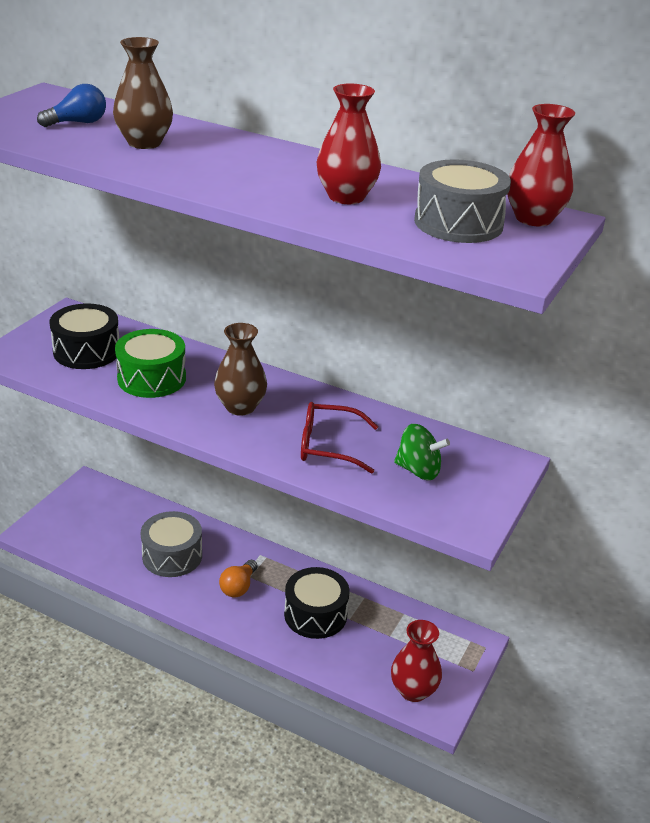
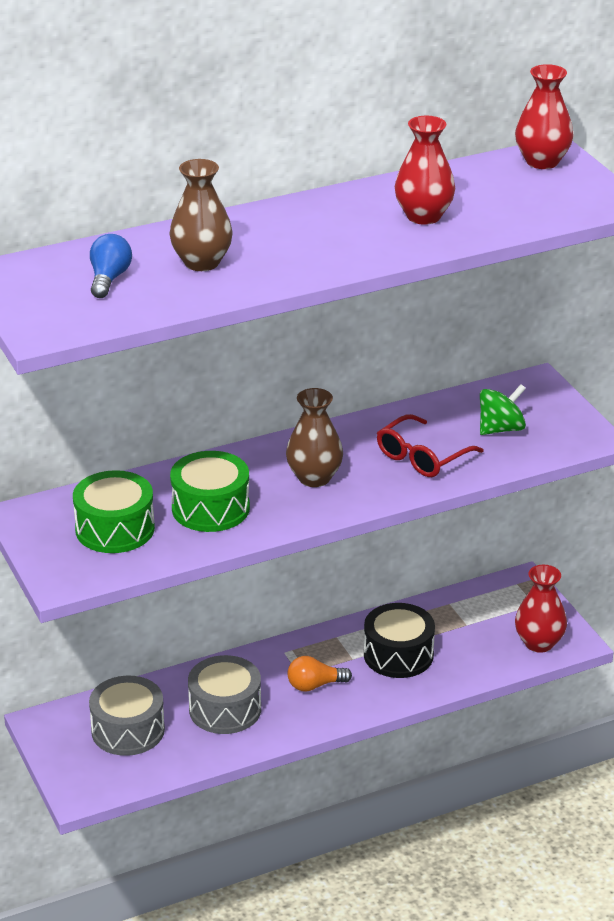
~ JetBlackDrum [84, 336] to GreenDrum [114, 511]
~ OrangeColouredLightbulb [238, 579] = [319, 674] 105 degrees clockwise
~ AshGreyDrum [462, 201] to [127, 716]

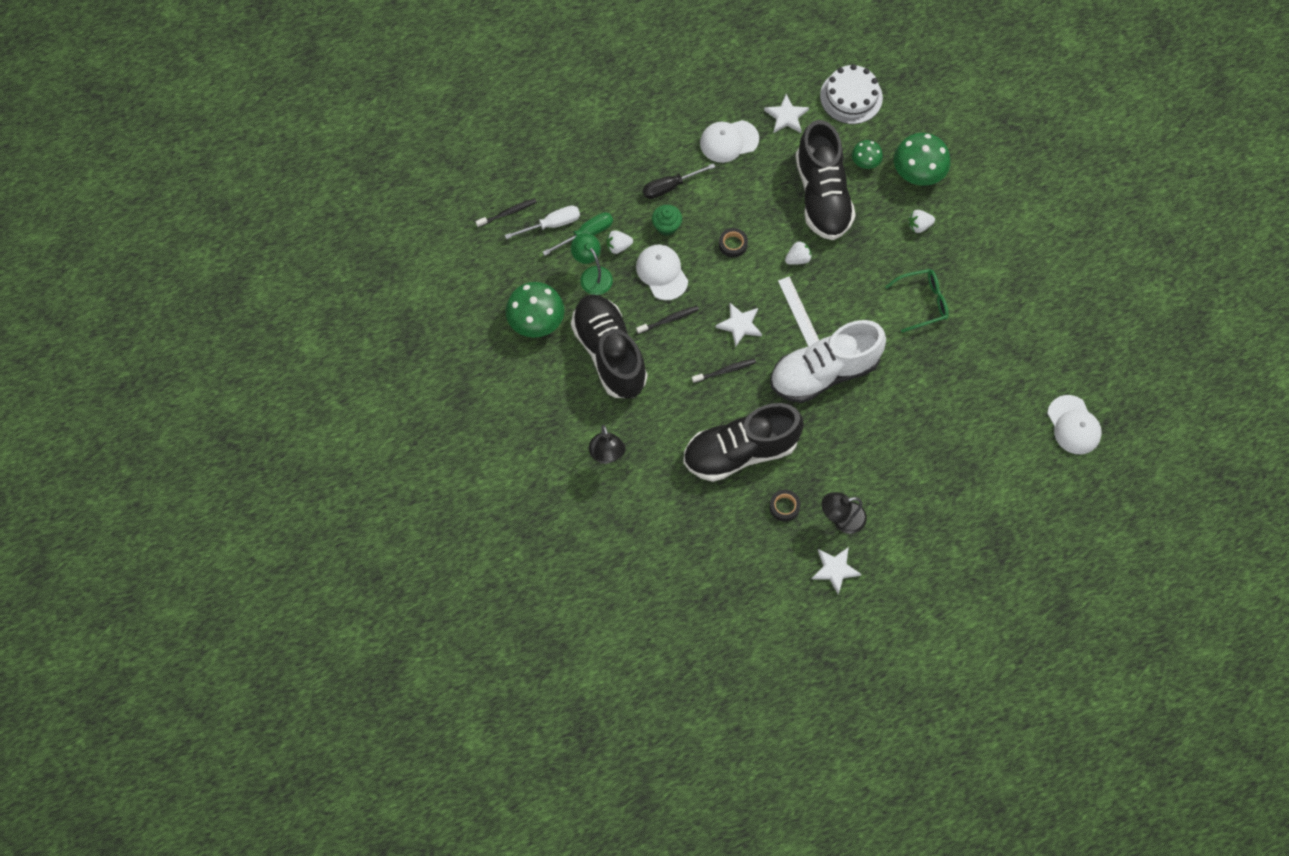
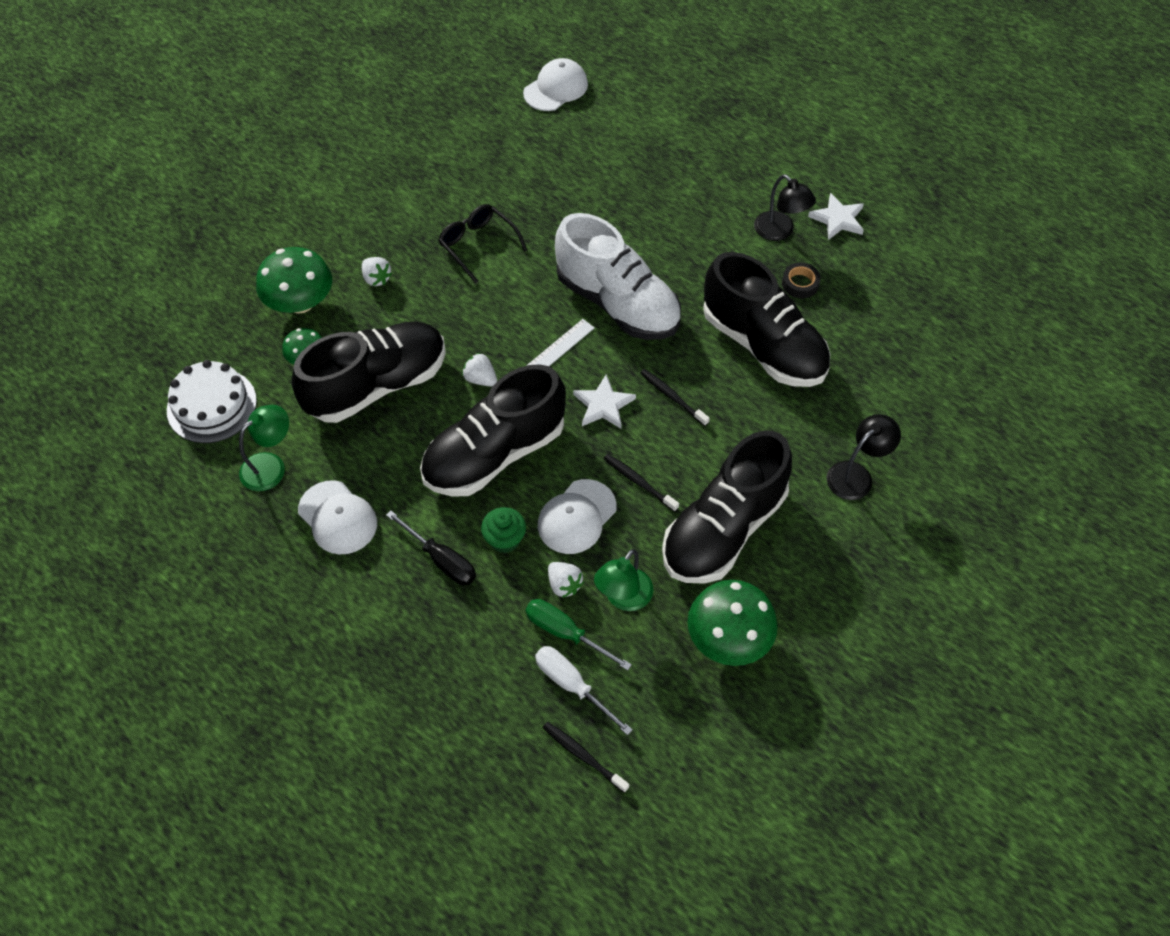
~ JetBlackStickyTape [733, 243] to JetBlackShoe [493, 430]
~ WhiteStar [786, 113] to GreenDeskLamp [264, 448]
~ GreenEyeglasses [917, 301] to JetBlackEyeglasses [482, 243]

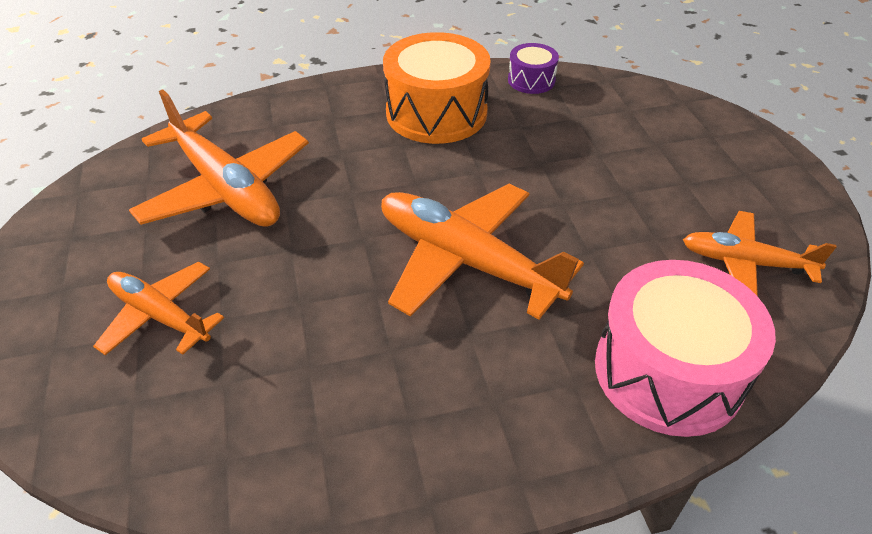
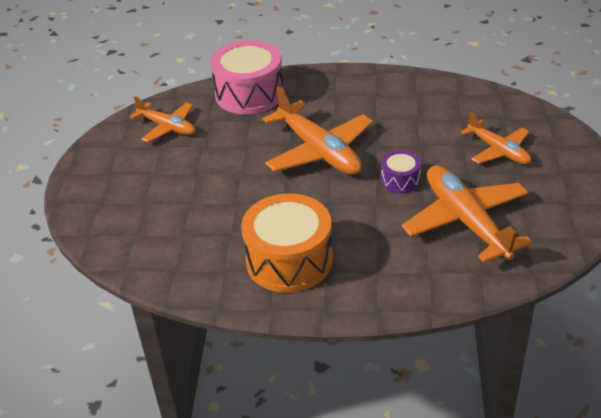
~ VioletDrum [533, 68] to [401, 172]

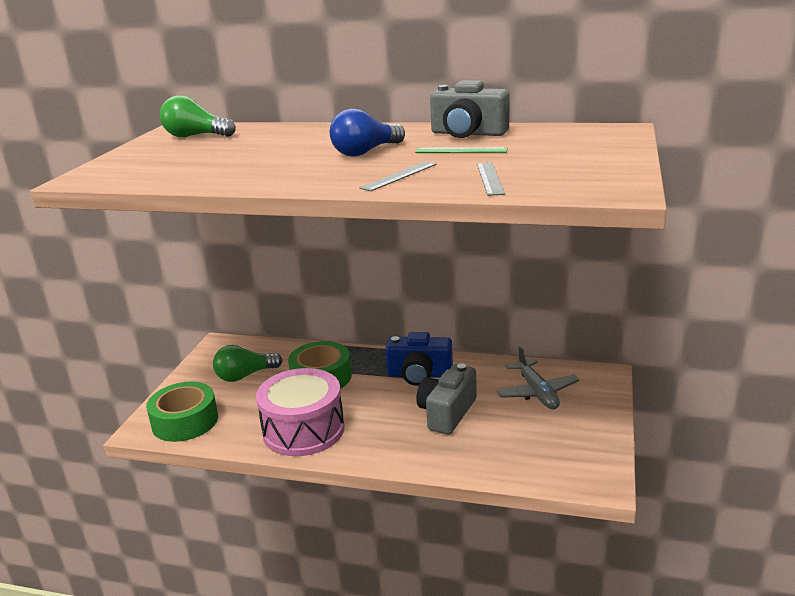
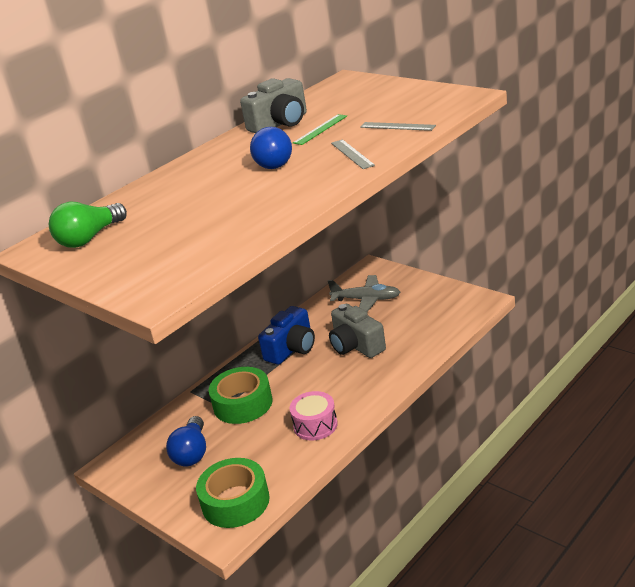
~ GreenLightbulb [248, 363] to RoyalBlueLightbulb [186, 441]
~ RosePinkDrum [300, 412] = [313, 415] x0.58

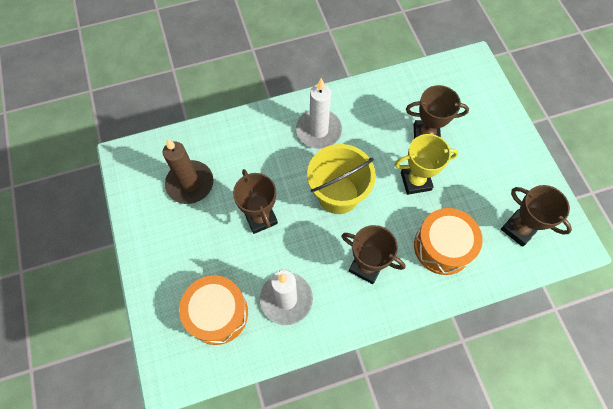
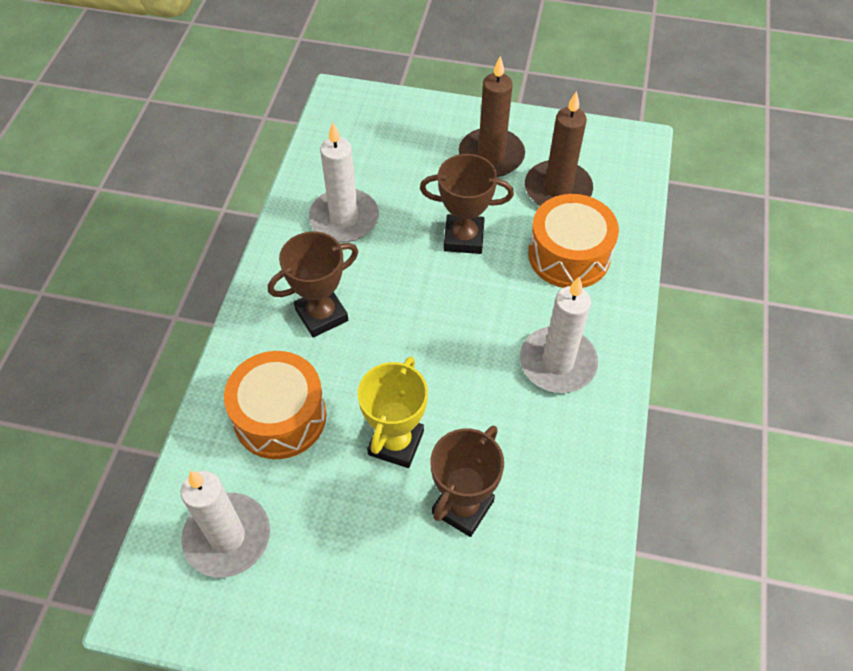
~ OrangeColouredDrum [213, 310] to [573, 241]
- BrightYellowBucket [341, 179]
~ BrownAwardCup [536, 216] to WhiteWaxCandle [225, 524]
+ BrownWaxCandle [492, 116]

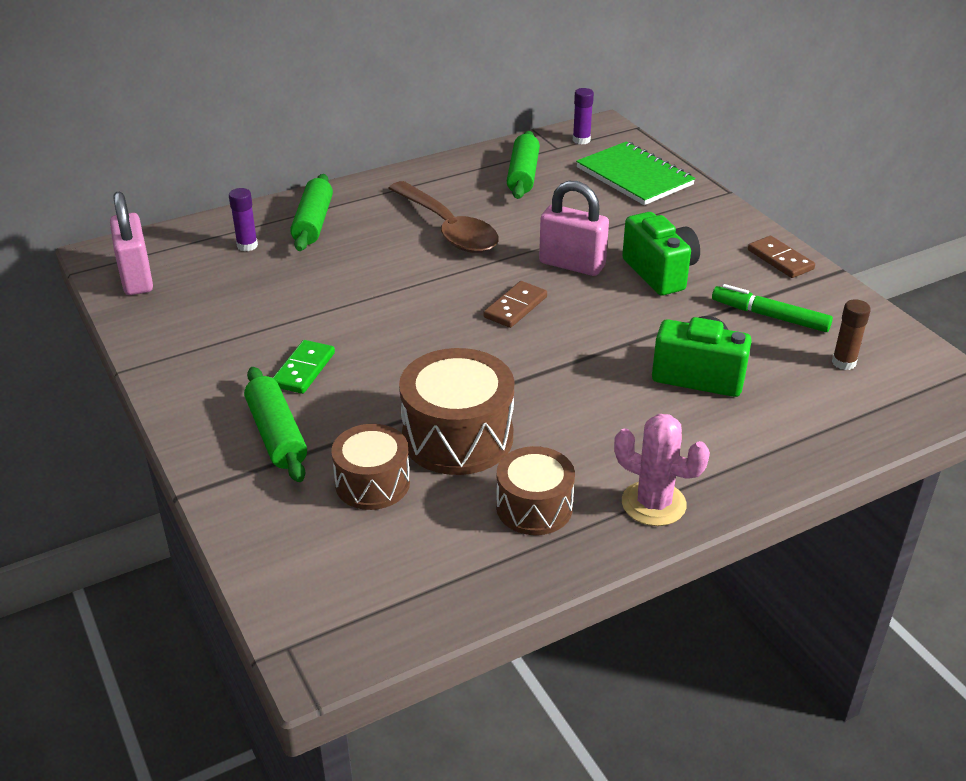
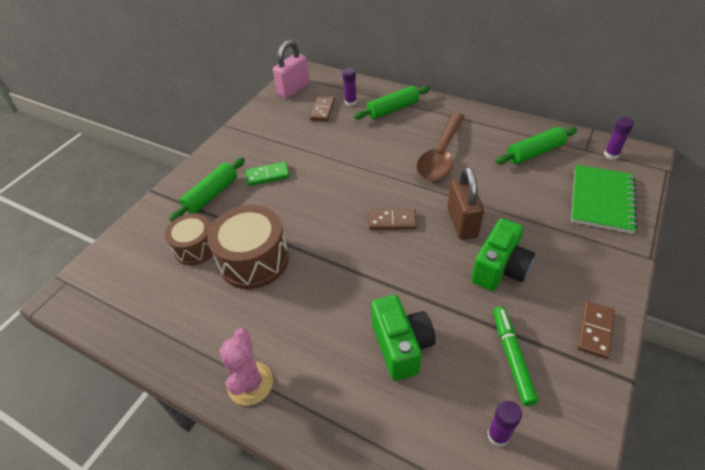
- BrownDrum [535, 490]
~ RosePinkLock [574, 228] to BrownLock [465, 203]
~ BrownGlueStick [851, 335] to VioletGlueStick [504, 423]
+ BrownDomino [322, 108]

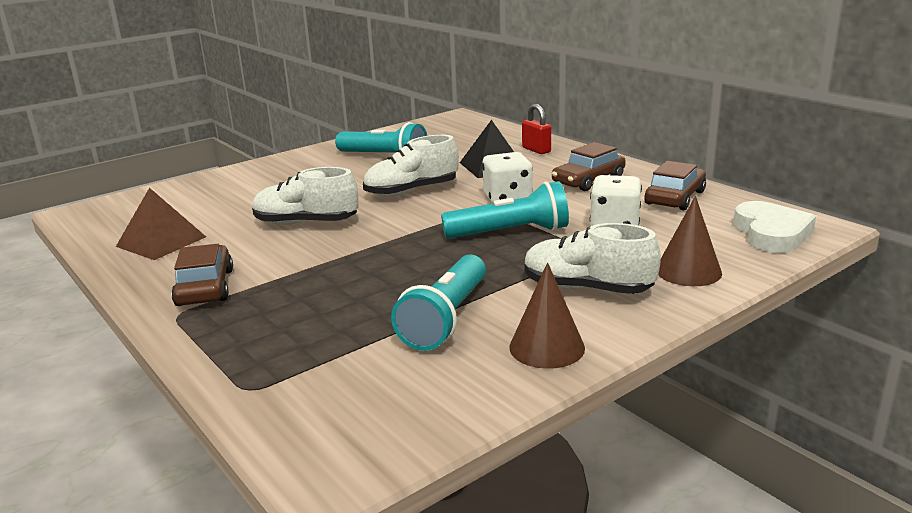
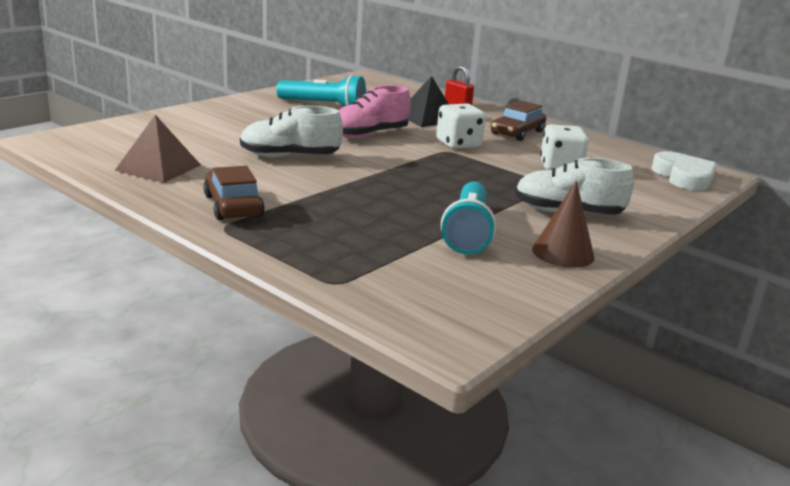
~ WhiteShoe [411, 166] to RosePinkShoe [374, 111]
- TealFlashlight [505, 210]
- BrownAutomobile [675, 185]
- BrownSolidCone [690, 241]

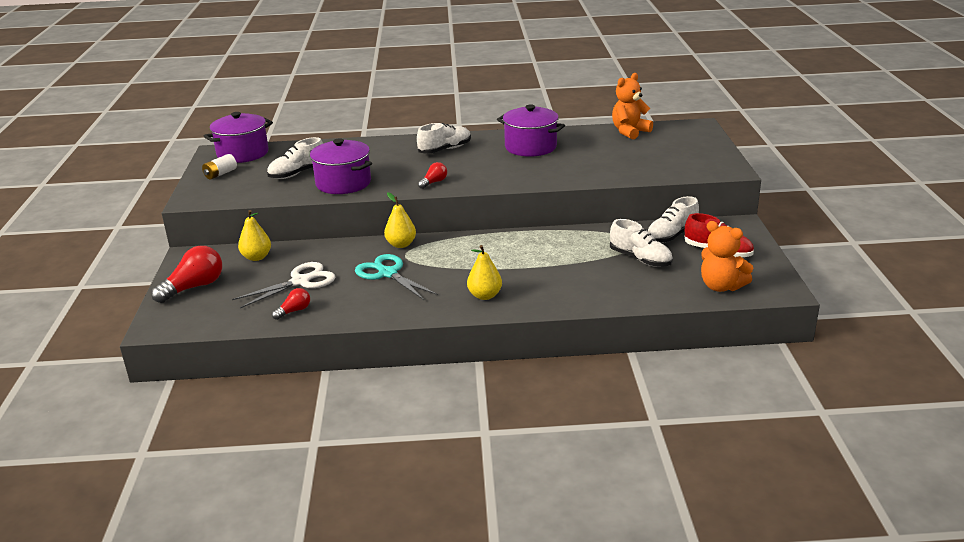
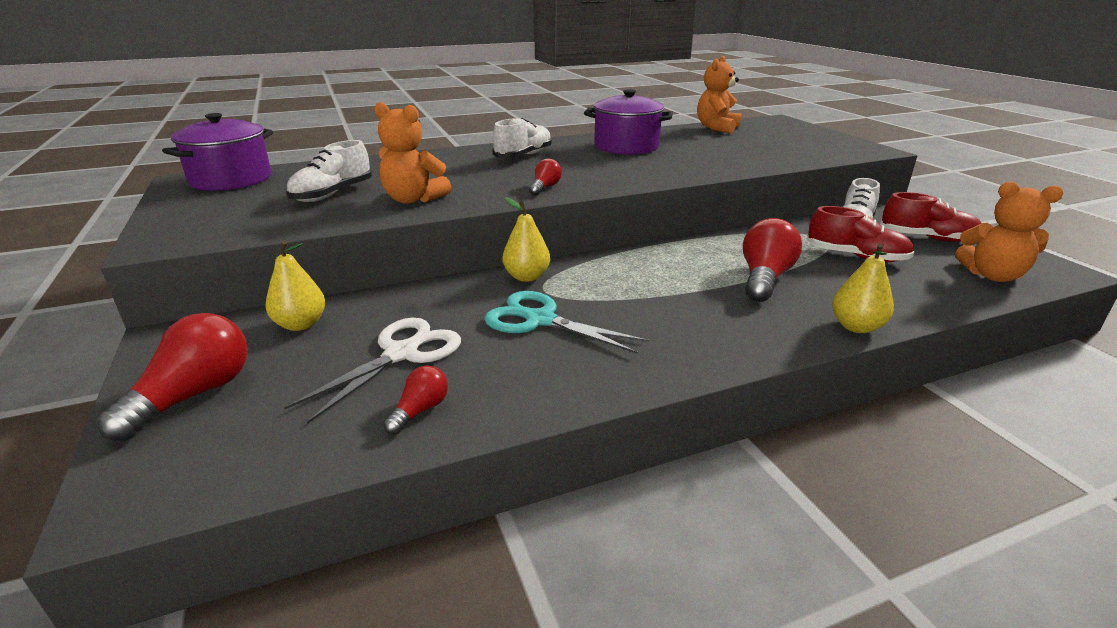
- WhiteAaBattery [219, 166]
~ VioletCookingPot [341, 166] to OrangeColouredTeddy [412, 153]
~ BrightYellowPear [484, 272] to [863, 288]
~ WhiteShoe [641, 243] to RedShoe [860, 234]
+ RedLightbulb [772, 260]

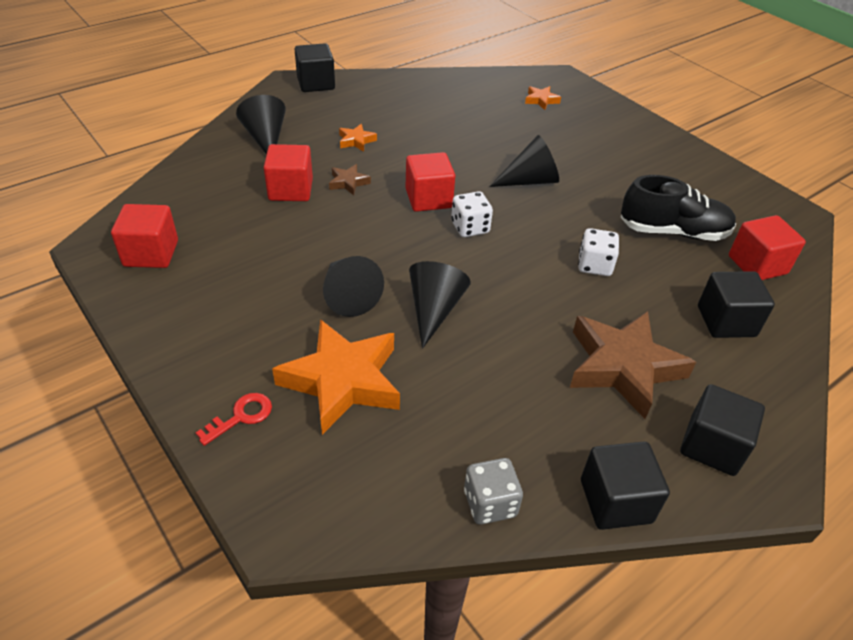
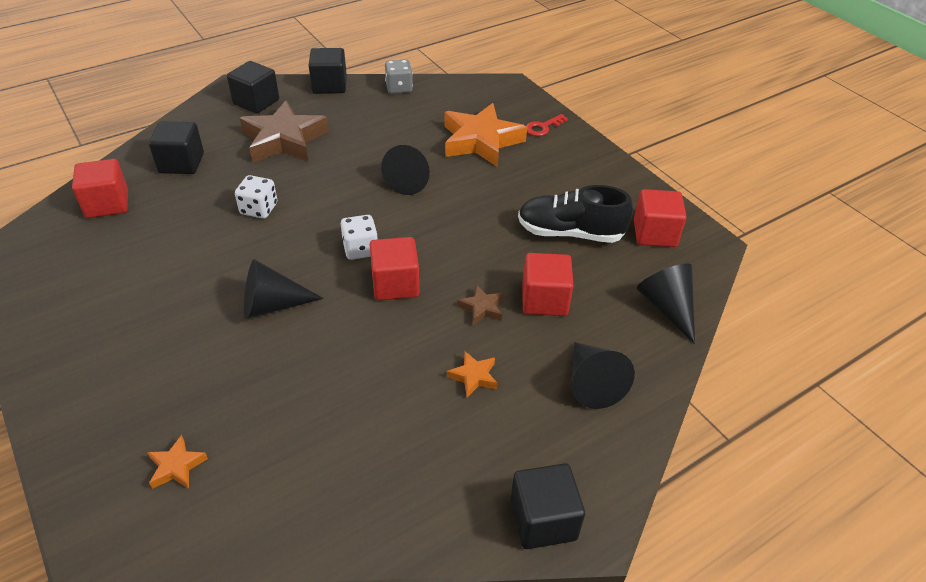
~ JetBlackSolidCone [353, 286] to [666, 304]
~ JetBlackShoe [678, 208] to [575, 214]

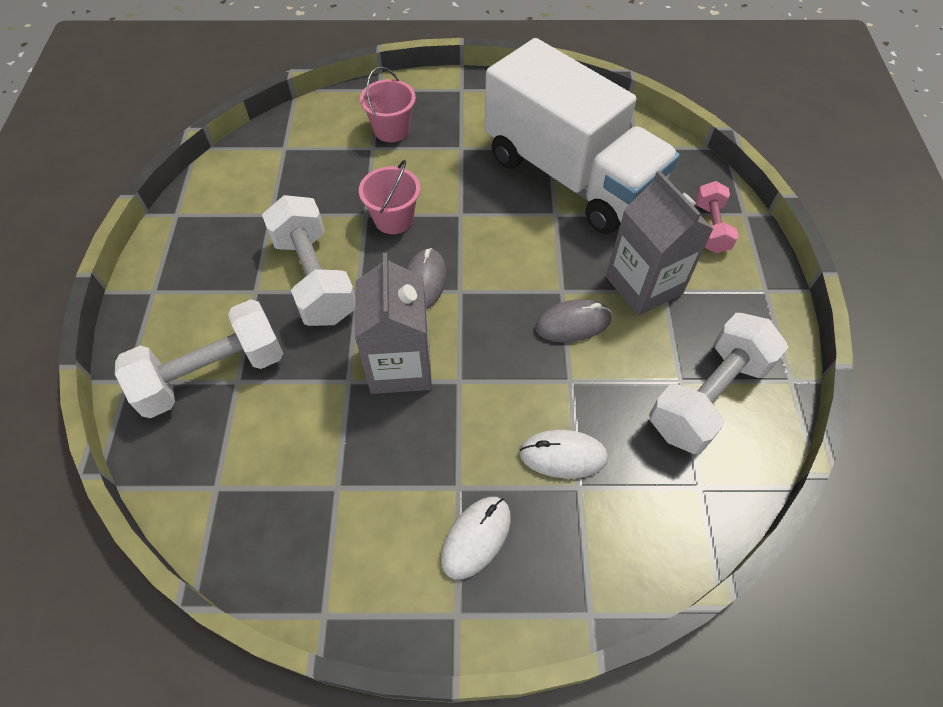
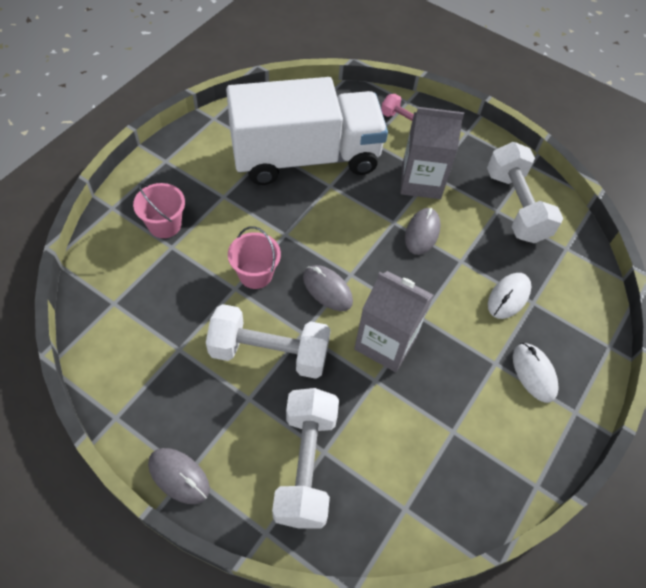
+ AshGreyMouse [179, 476]

